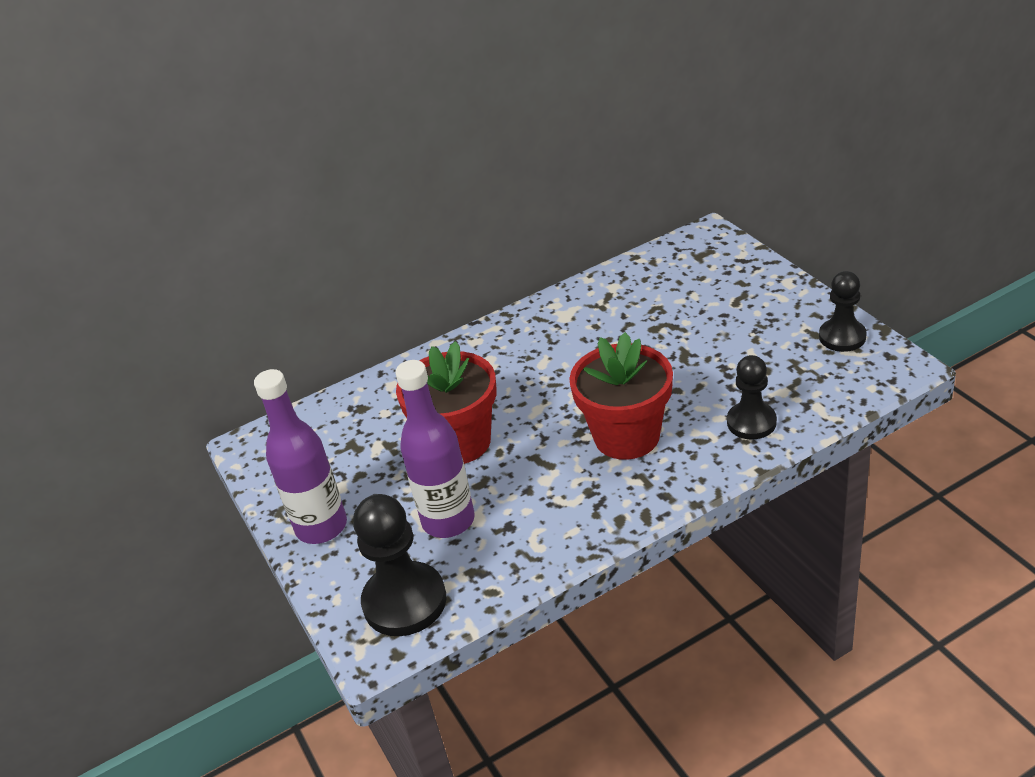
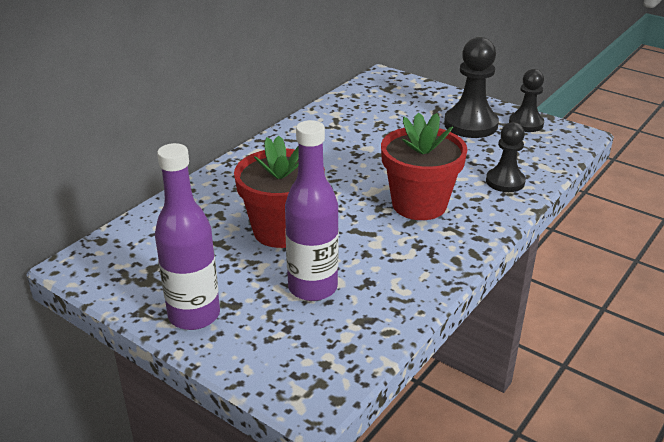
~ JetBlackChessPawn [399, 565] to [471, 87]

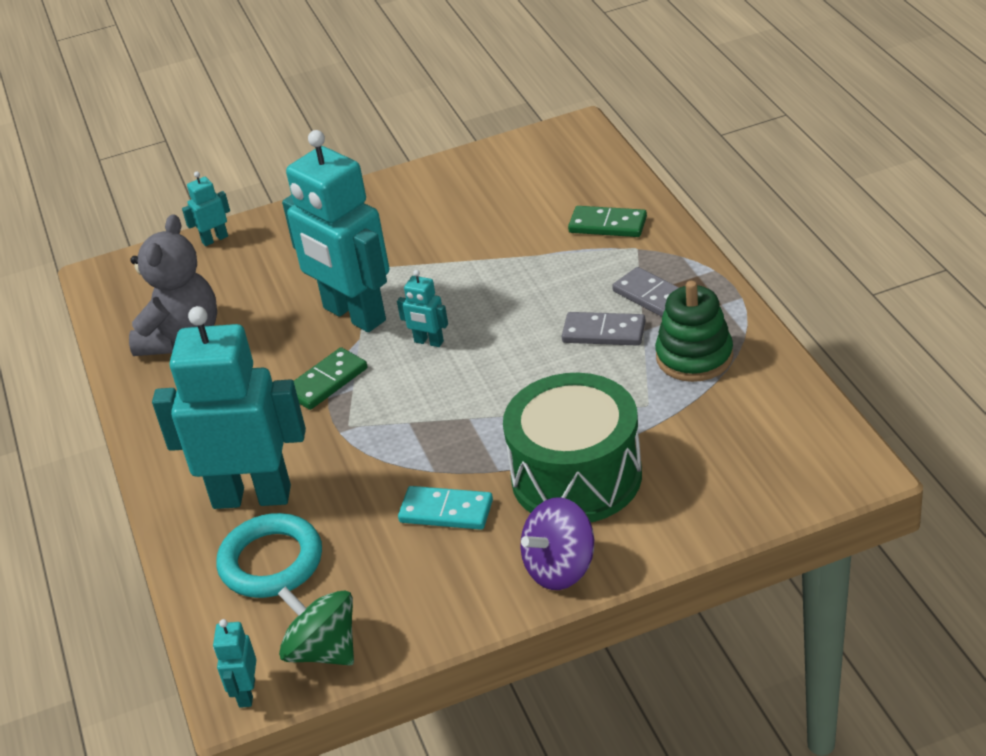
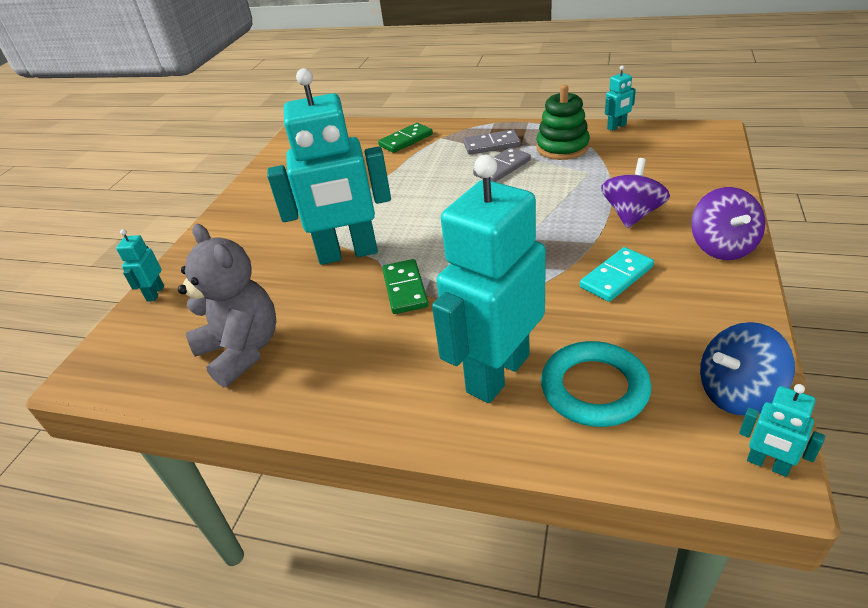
~ GreenSpinningTop [316, 625] to RoyalBlueSpinningTop [747, 368]
~ TealToyRobot [422, 308] to [620, 98]
~ GreenDrum [572, 447] to VioletSpinningTop [635, 193]

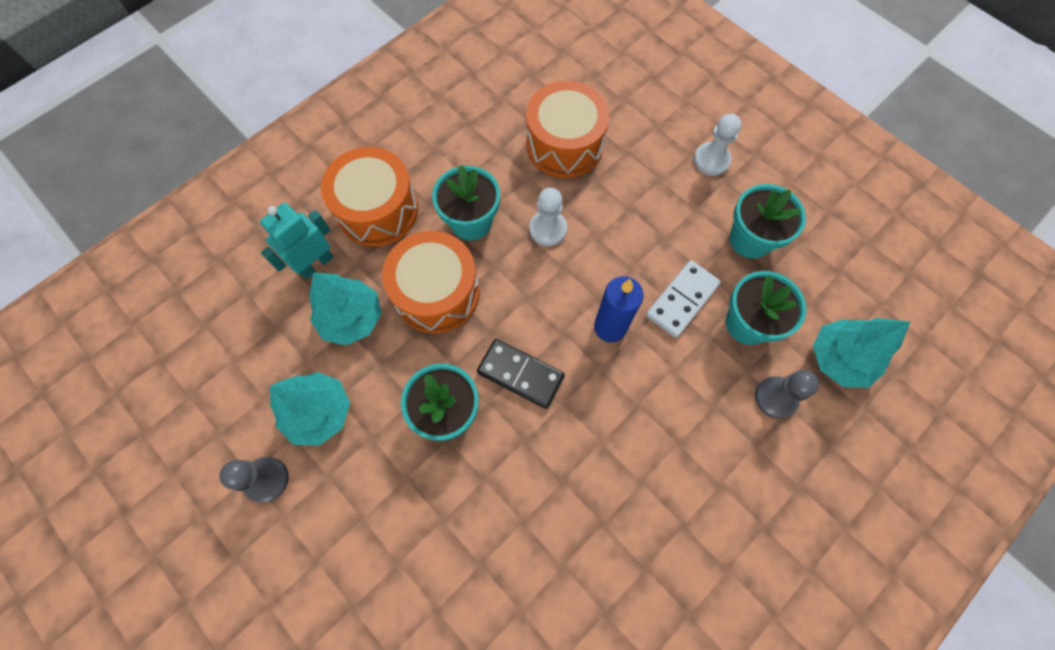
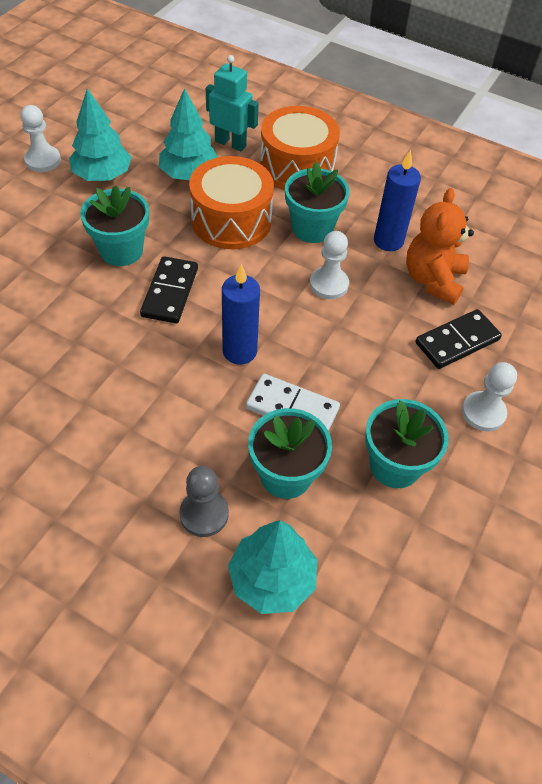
~ AshGreyChessPawn [254, 480] to WhiteChessPawn [41, 138]
~ OrangeColouredDrum [568, 129] to OrangeColouredTeddy [440, 246]
+ RoyalBlueWaxCandle [397, 200]
+ JetBlackDomino [458, 339]

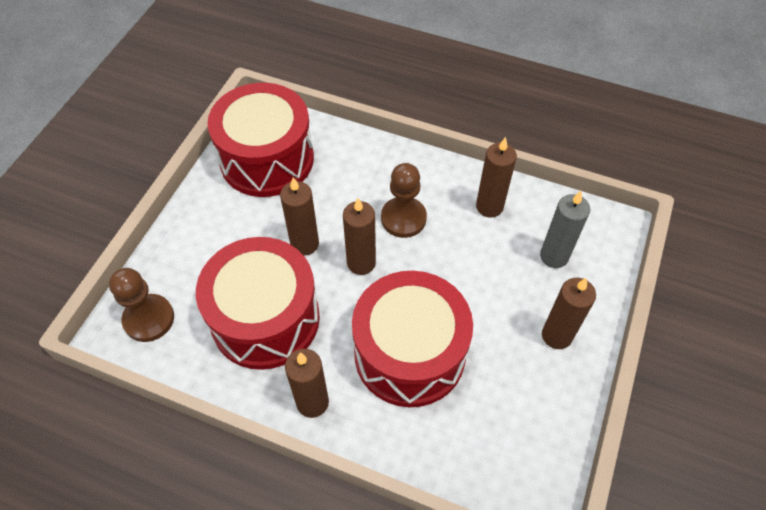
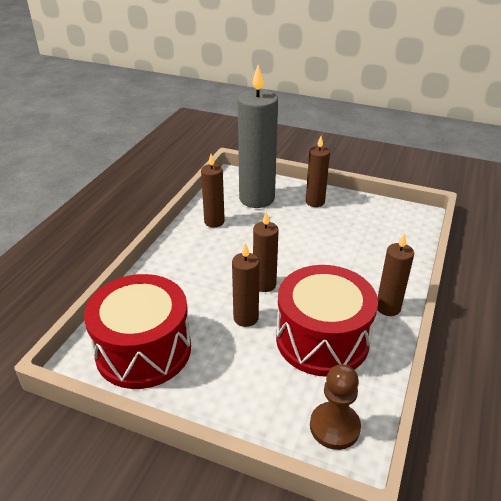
- RedDrum [412, 339]
- BrownChessPawn [404, 200]
~ AshGreyWaxCandle [565, 229] = [258, 136] x1.86

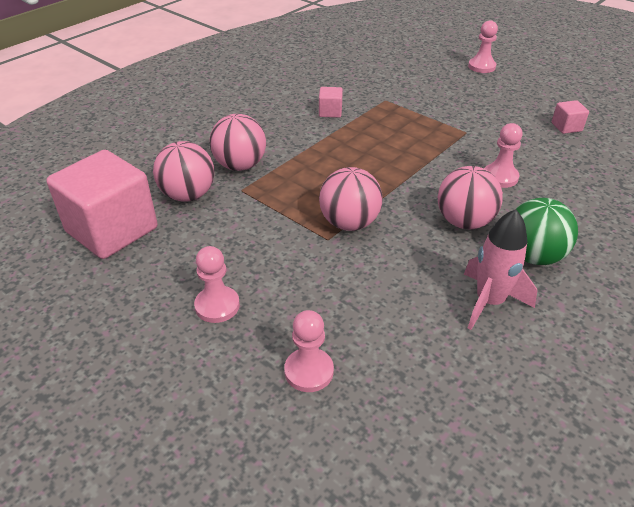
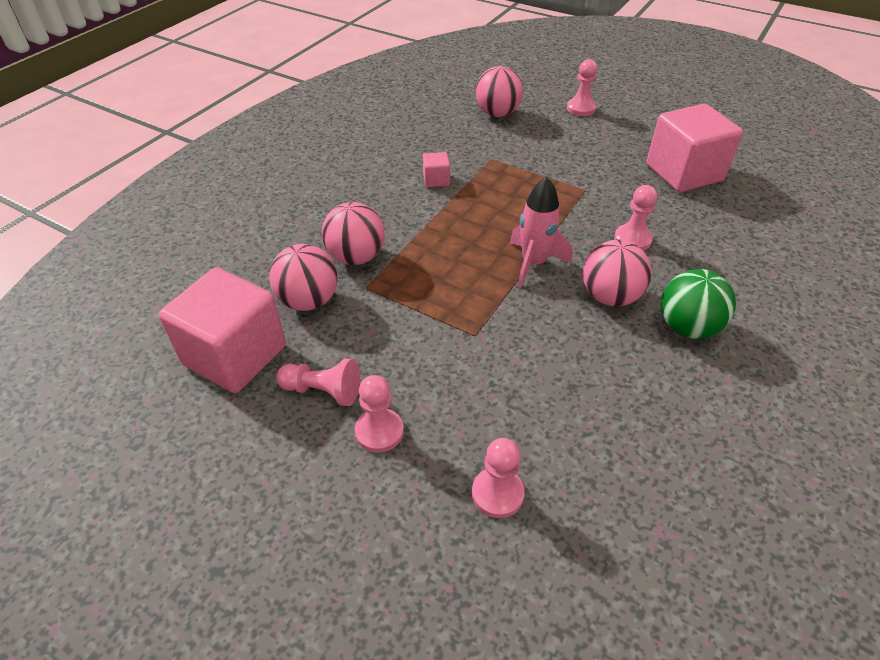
~ RosePinkPlayBall [351, 199] to [499, 91]
~ RosePinkRocket [500, 269] to [541, 231]
~ RosePinkBlock [570, 117] = [694, 148] x2.36
+ RosePinkChessPawn [318, 382]

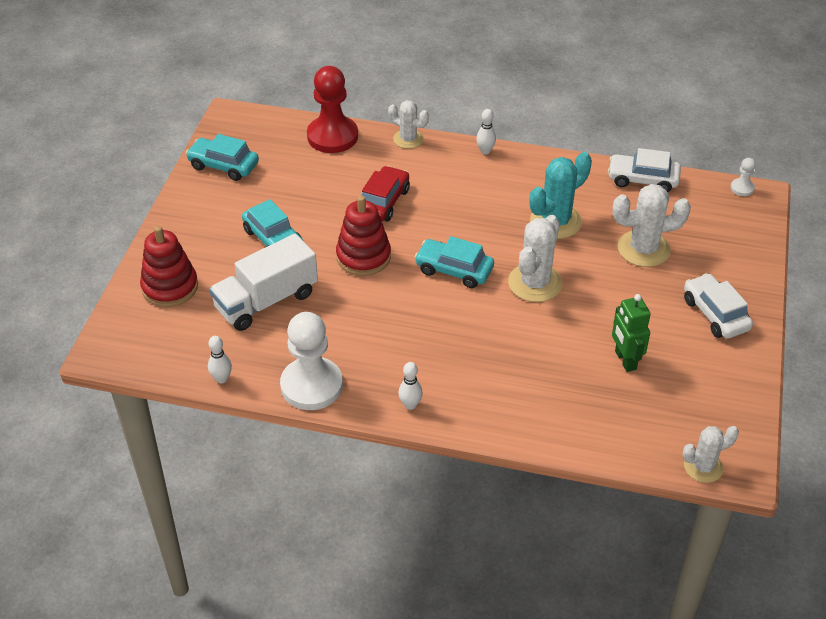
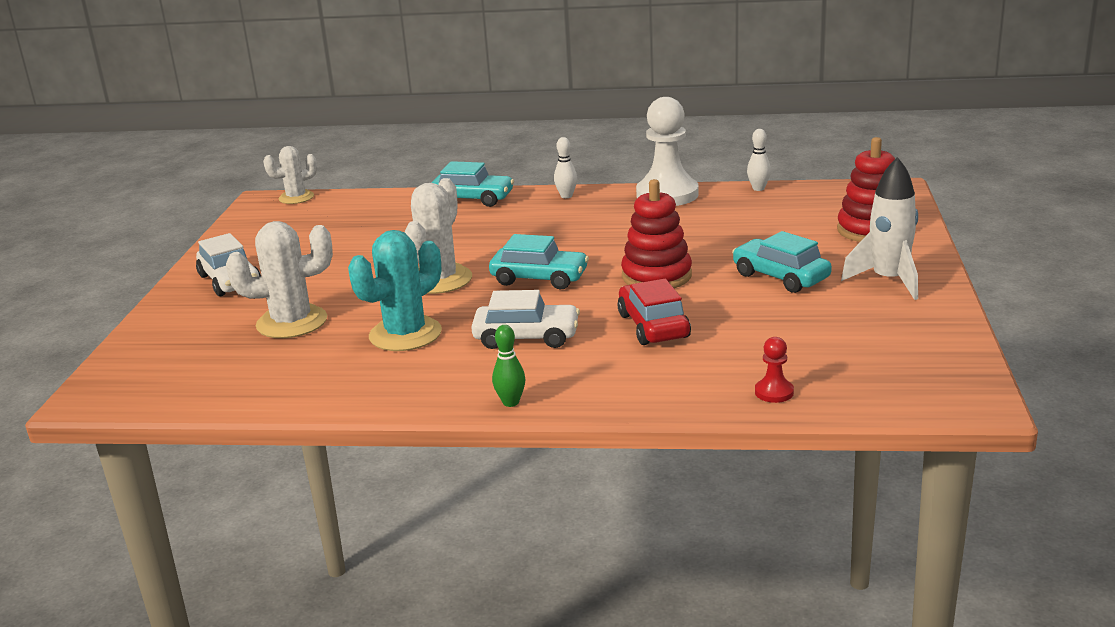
~ TealAutomobile [222, 157] to [472, 184]
- WhiteLorry [263, 282]
~ RedChessPawn [332, 109] = [774, 370] x0.44
~ RedAutomobile [386, 194] = [654, 312] 150 degrees clockwise
- WhiteCactus [408, 124]
~ WhiteBowlingPin [486, 132] to GreenBowlingPin [509, 366]
~ WhiteAutomobile [644, 170] to [525, 319]
- GreenToyRobot [631, 333]
- WhiteChessPawn [743, 177]
+ WhiteRocket [879, 228]

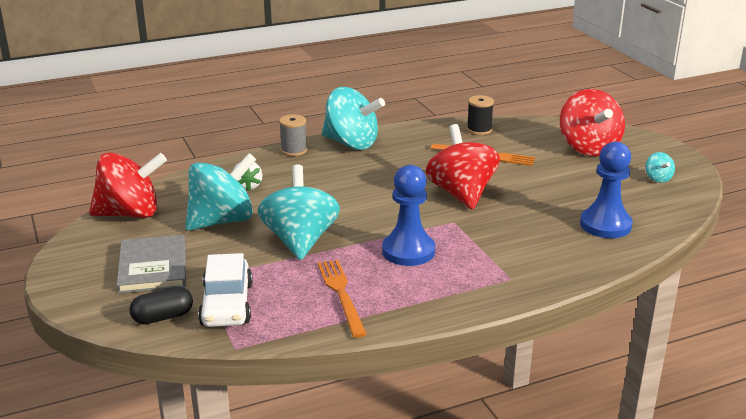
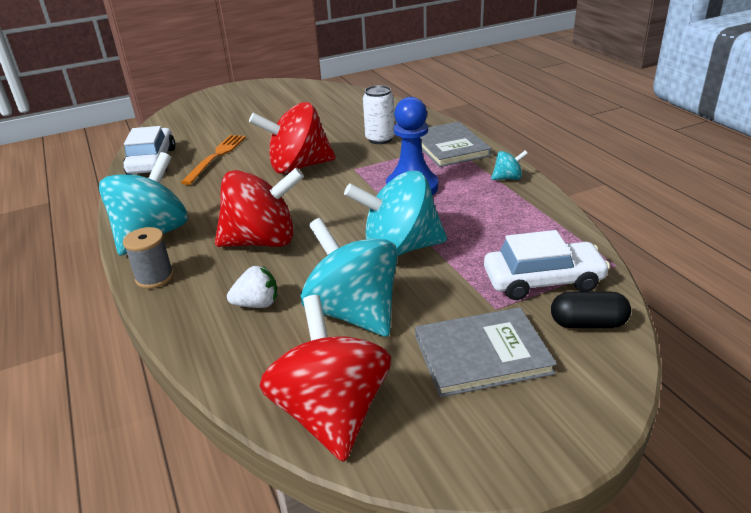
~ JetBlackPillShape [161, 305] = [591, 310] 60 degrees counterclockwise
- OrangeColouredDinnerFork [342, 299]
~ JetBlackReelOfThread [480, 115] to WhiteAutomobile [149, 150]
~ RedSpinningTop [592, 122] to [259, 207]
- RoyalBlueChessPawn [606, 190]
~ TealSpinningTop [660, 167] to [509, 165]
+ WhiteCan [379, 114]
+ AshGreyHardcover [456, 144]

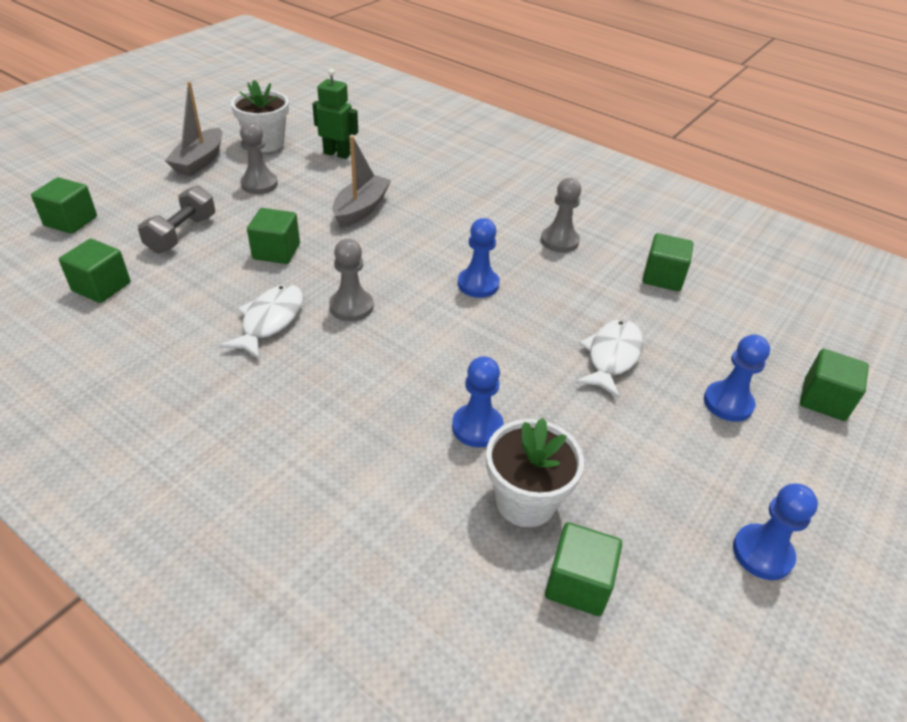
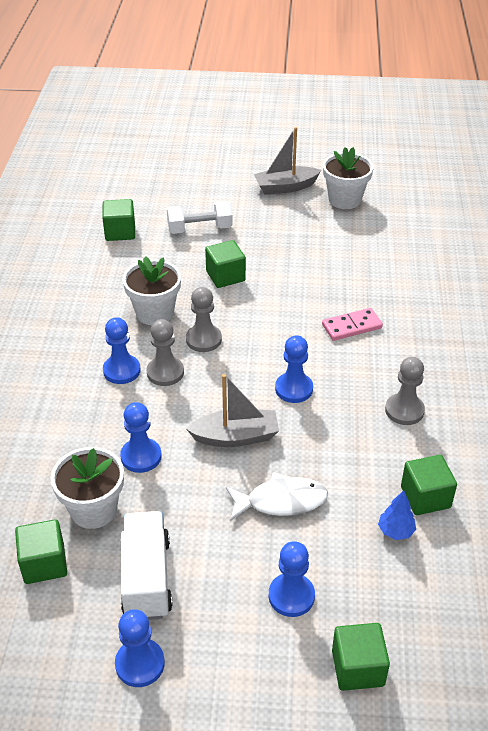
- GreenBlock [64, 205]
~ AshGreyDumbbell [176, 219] to WhiteDumbbell [200, 217]
~ WhiteFishFigure [261, 321] to WhiteFlowerPot [151, 290]
~ AshGreyChessPawn [259, 158] to [165, 352]
- GreenToyRobot [335, 114]
~ AshGreySailboat [361, 182] to [232, 410]
+ RoyalBlueChessPawn [122, 350]
+ WhiteLorry [147, 565]
+ RosePinkDomino [352, 324]
+ RoyalBlueToyTree [397, 515]

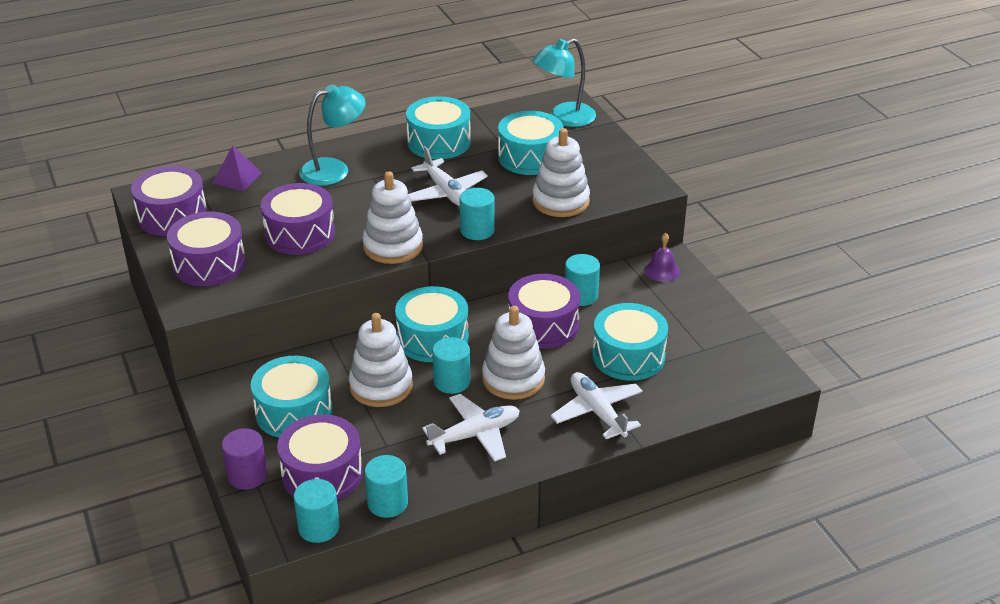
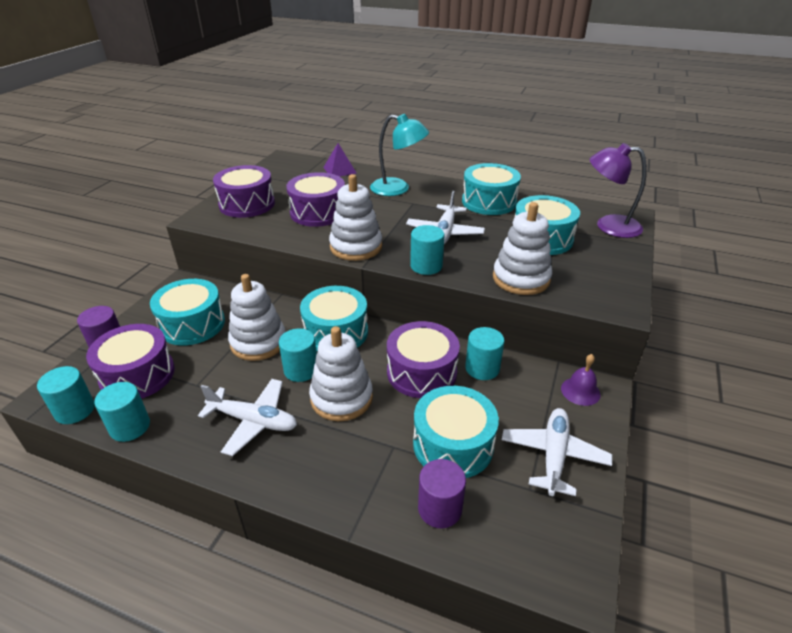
- VioletDrum [169, 201]
~ TealDeskLamp [564, 82] to VioletDeskLamp [618, 190]
~ WhiteToyPlane [597, 405] to [557, 452]
+ VioletCylinderShape [442, 493]

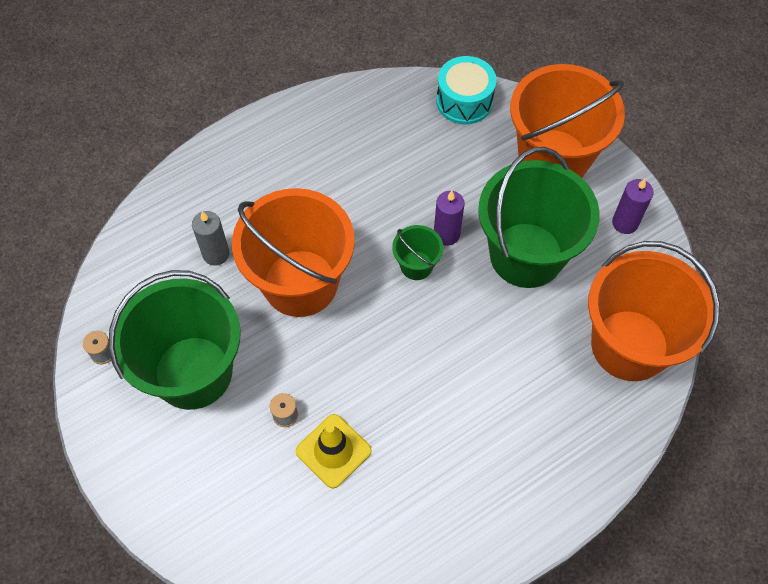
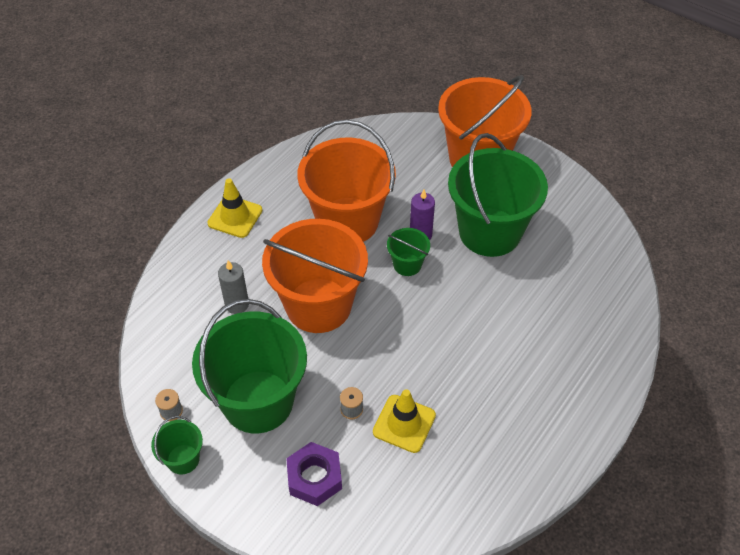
- TealDrum [466, 90]
~ OrangeColouredBucket [654, 311] to [346, 181]
- VioletWaxCandle [633, 206]
+ GreenBucket [177, 445]
+ BrightYellowTrafficCone [235, 208]
+ VioletHexagonNut [314, 474]

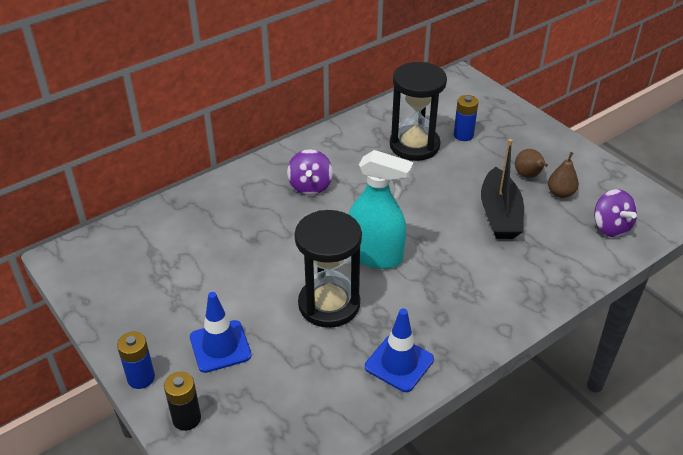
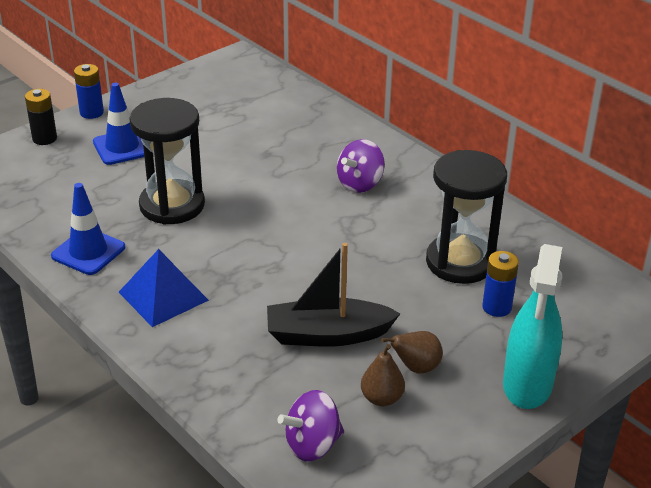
~ VioletSpinningTop [310, 172] = [361, 166] 45 degrees counterclockwise
~ TealSprayBottle [381, 209] to [532, 326]
+ RoyalBluePyramid [164, 288]

